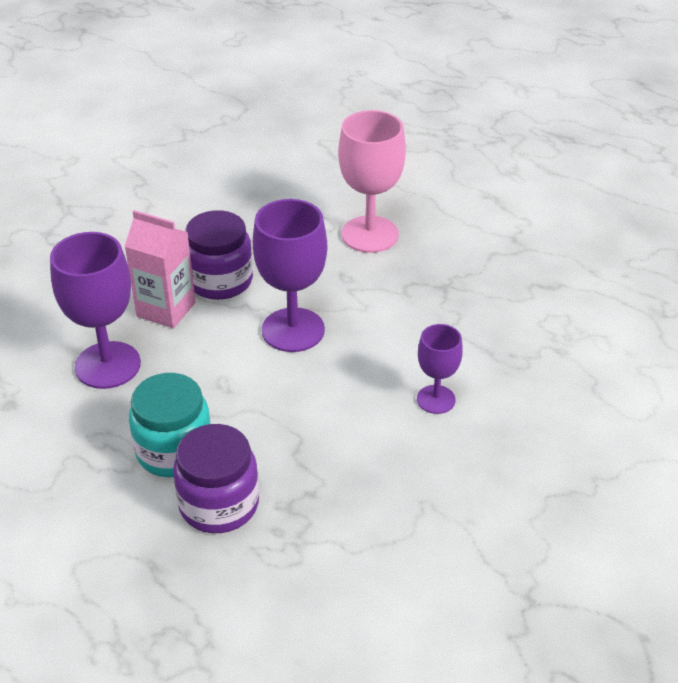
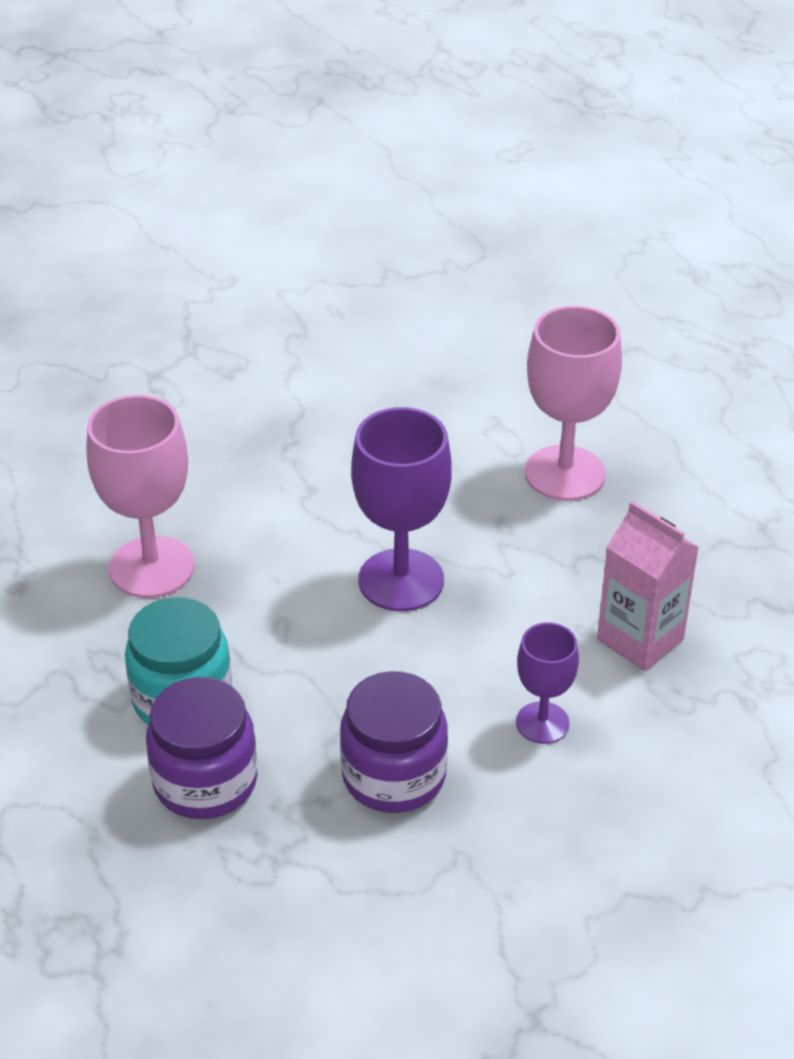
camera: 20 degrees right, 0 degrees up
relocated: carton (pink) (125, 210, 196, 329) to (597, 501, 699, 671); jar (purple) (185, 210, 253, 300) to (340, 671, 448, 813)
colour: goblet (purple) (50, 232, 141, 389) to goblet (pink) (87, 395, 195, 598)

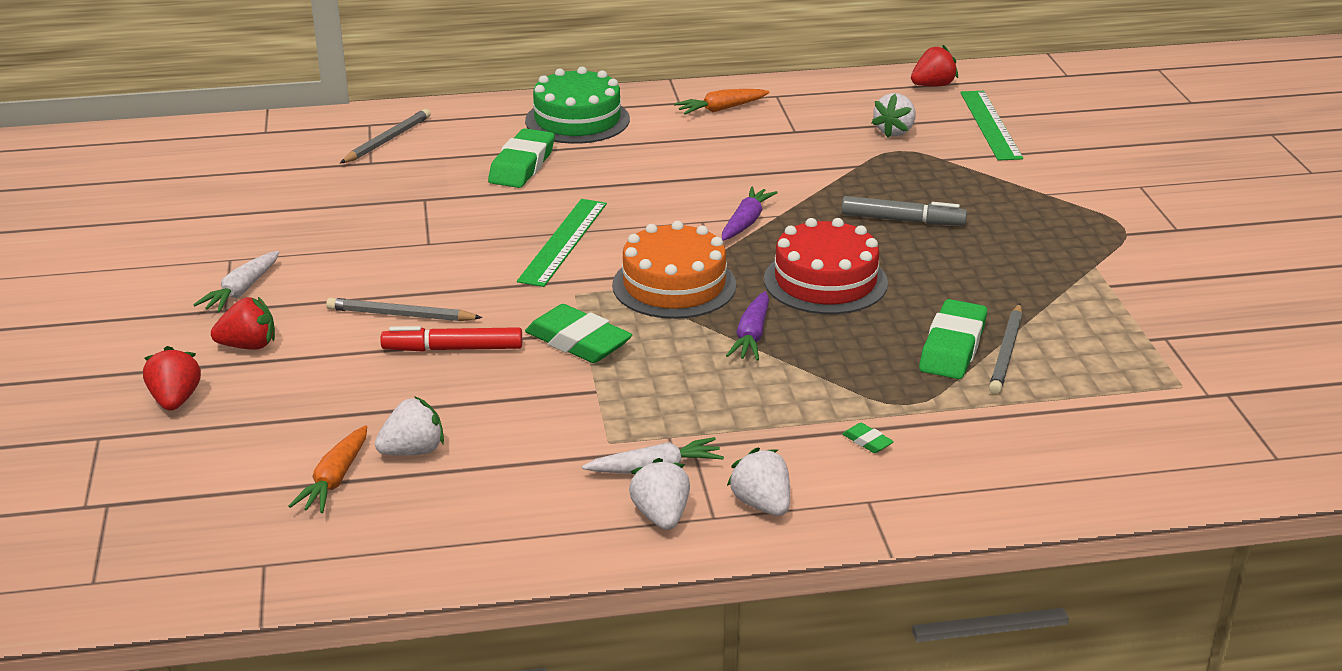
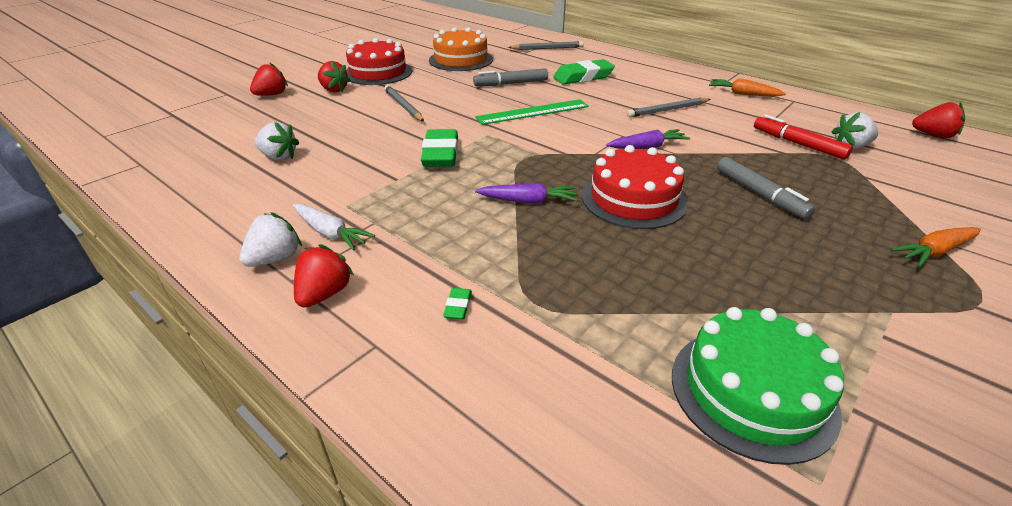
camera: 50 degrees right, 5 degrees up
missing: ruler (green) (960, 91, 1023, 161); eraser (green) (919, 299, 987, 379)
appeared: marker (grey) (473, 68, 548, 86)
relocated: cake (green) (525, 67, 630, 144) to (672, 307, 844, 465); cake (orange) (612, 221, 736, 319) to (429, 27, 493, 71); pencil (grey) (989, 303, 1022, 394) to (627, 98, 711, 117); marker (red) (380, 326, 522, 352) to (754, 115, 853, 160); carrot (orange) (288, 425, 367, 513) to (891, 227, 981, 267)
exchanged: carrot (white) (193, 251, 279, 313) to cake (red) (346, 38, 412, 85)
colour: strawberry (white) (727, 448, 790, 516) to strawberry (red) (294, 244, 354, 308)
spun: carrot (purple) (726, 291, 769, 361) = (475, 183, 578, 204) 150 degrees counterclockwise

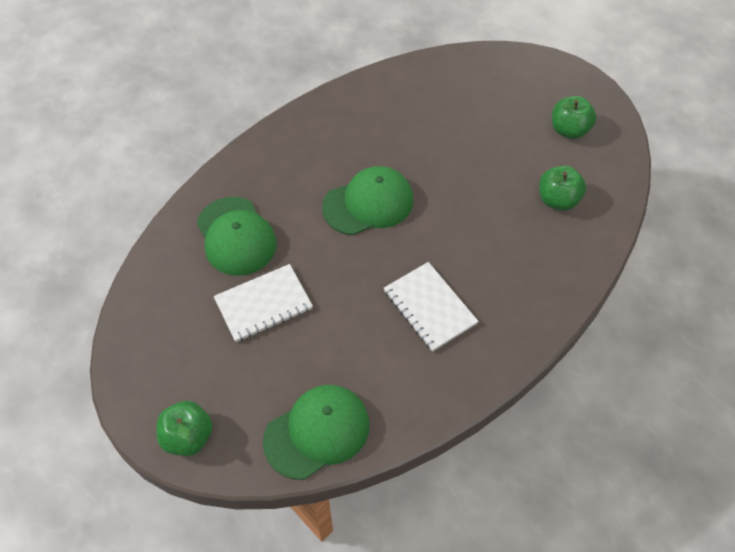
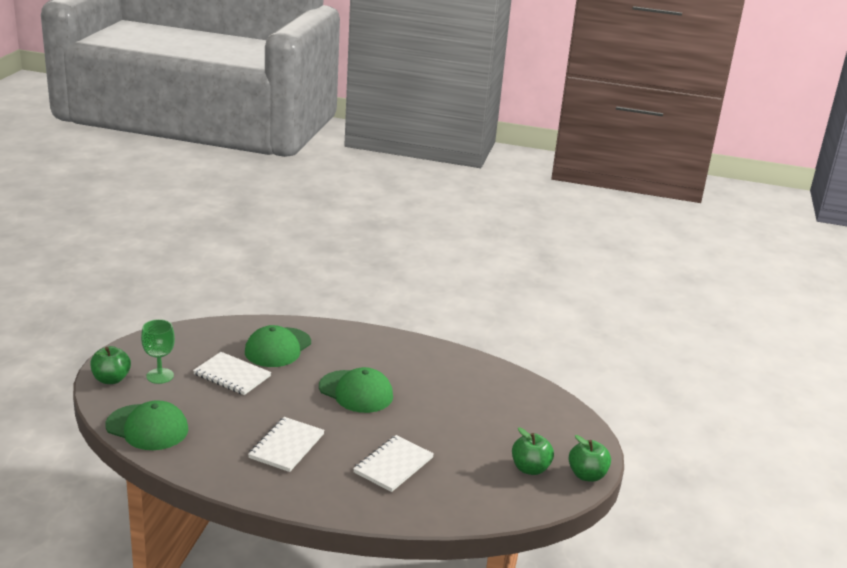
camera: 55 degrees right, 30 degrees down
appeared: goblet (green) (141, 319, 175, 384); notebook (white) (353, 435, 434, 492)
relocated: apple (green) (539, 165, 586, 211) to (568, 435, 611, 482)

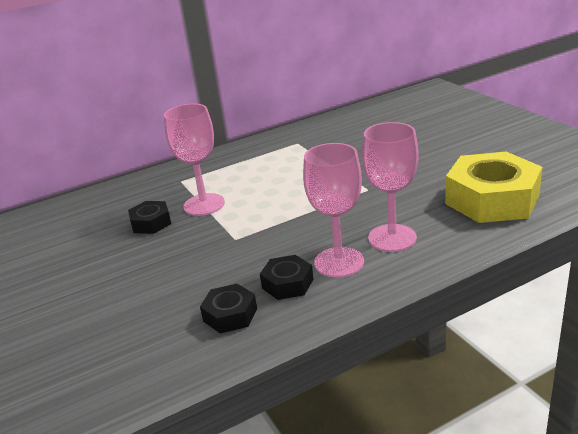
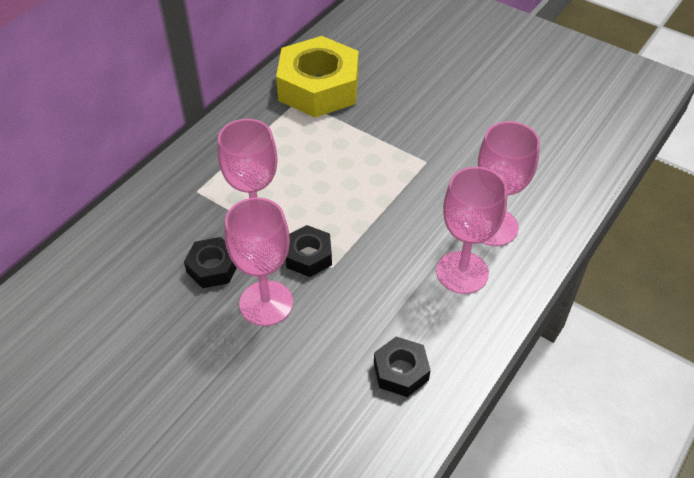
camera: 30 degrees left, 20 degrees up
appeared: goblet (pink) (225, 197, 293, 326)
relocated: nut (yellow) (445, 152, 543, 223) to (276, 36, 359, 117); nut (black) (260, 255, 314, 300) to (286, 225, 332, 277)

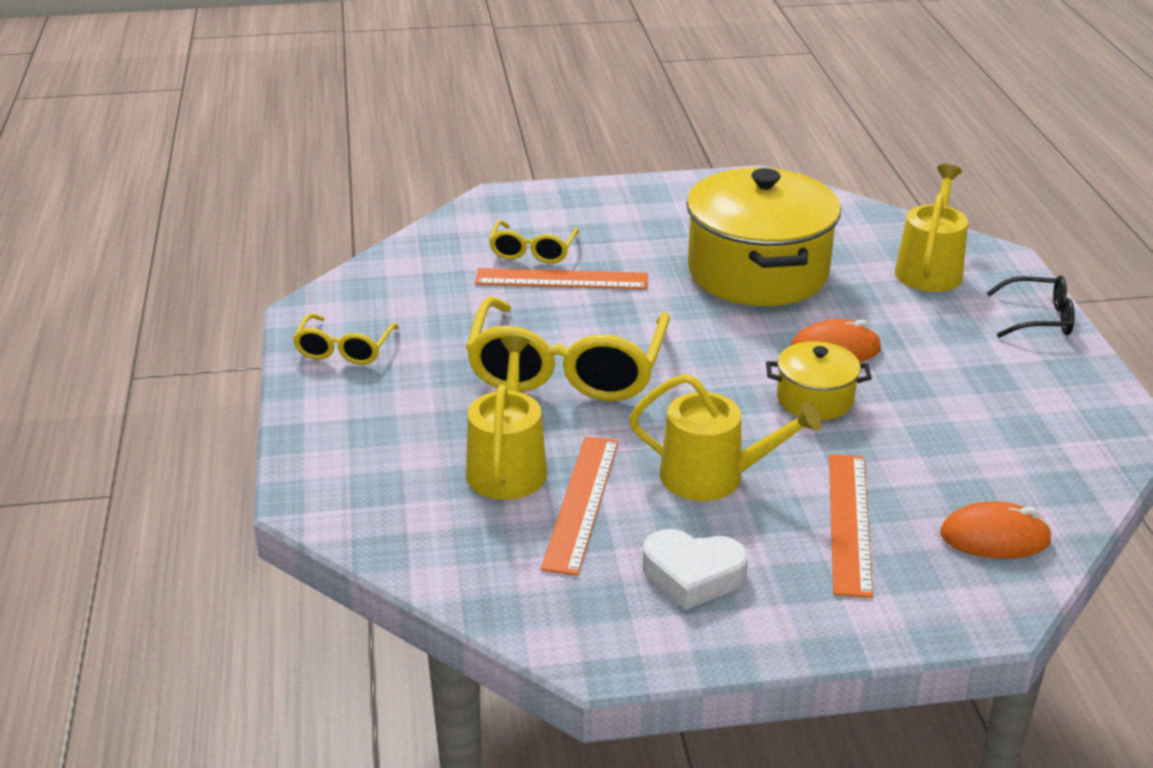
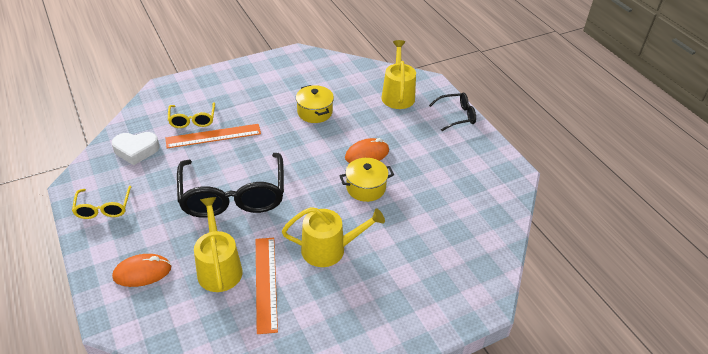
camera: 20 degrees left, 10 degrees up
missing: ruler (orange) (829, 454, 873, 598)
relocated: mouse (orange) (940, 502, 1052, 559) to (112, 254, 171, 287); heart (white) (643, 529, 748, 610) to (112, 132, 160, 165)
colour: glasses (yellow) (466, 297, 670, 401) to glasses (black) (177, 153, 284, 218)
size: pot (yellow) (686, 168, 841, 306) = (296, 85, 334, 123) x0.48

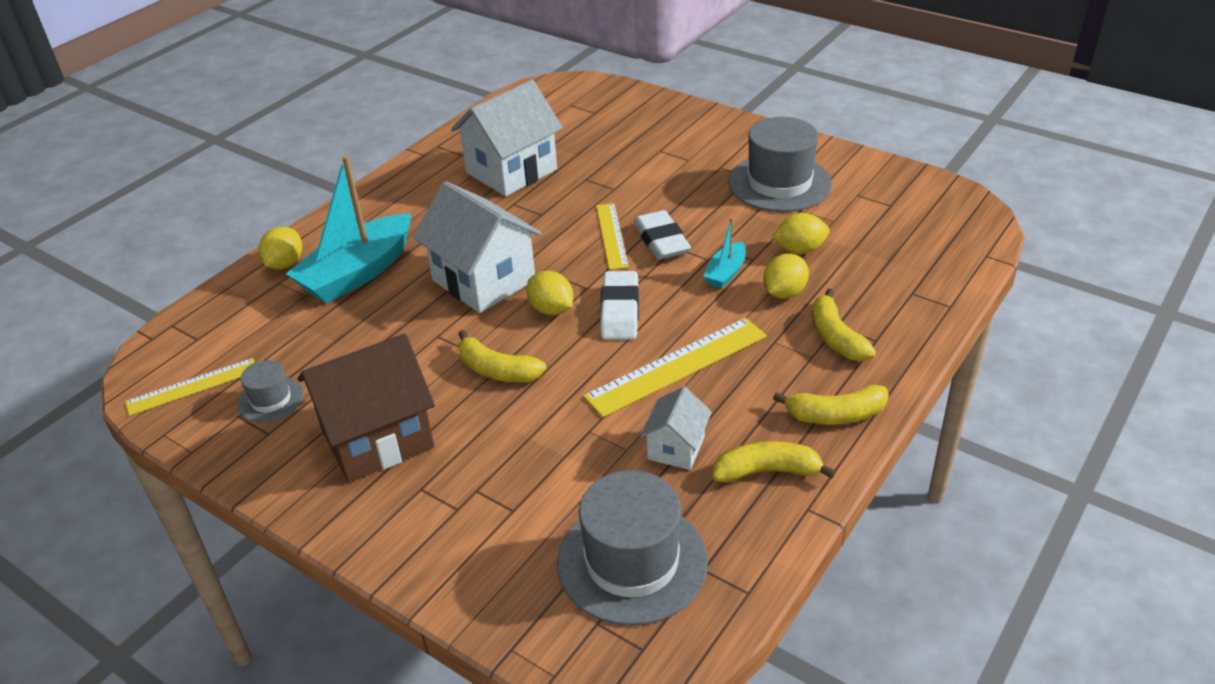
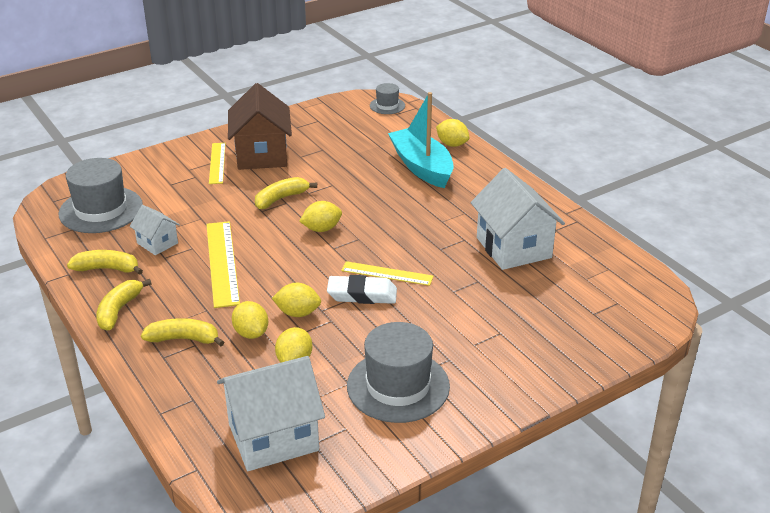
camera: 110 degrees right, 5 degrees down
missing: eraser (white) (601, 271, 639, 340)
relocated: house (white) (413, 181, 542, 313) to (217, 356, 325, 471); ruler (yellow) (125, 358, 255, 416) to (209, 143, 226, 184); hat (grey) (238, 360, 304, 423) to (370, 83, 405, 114)
exchanged: boat (turquoise) (703, 217, 746, 289) to lemon (yellow) (272, 283, 321, 317)
spun: banana (yellow) (712, 441, 836, 483) = (67, 250, 143, 275) 105 degrees counterclockwise

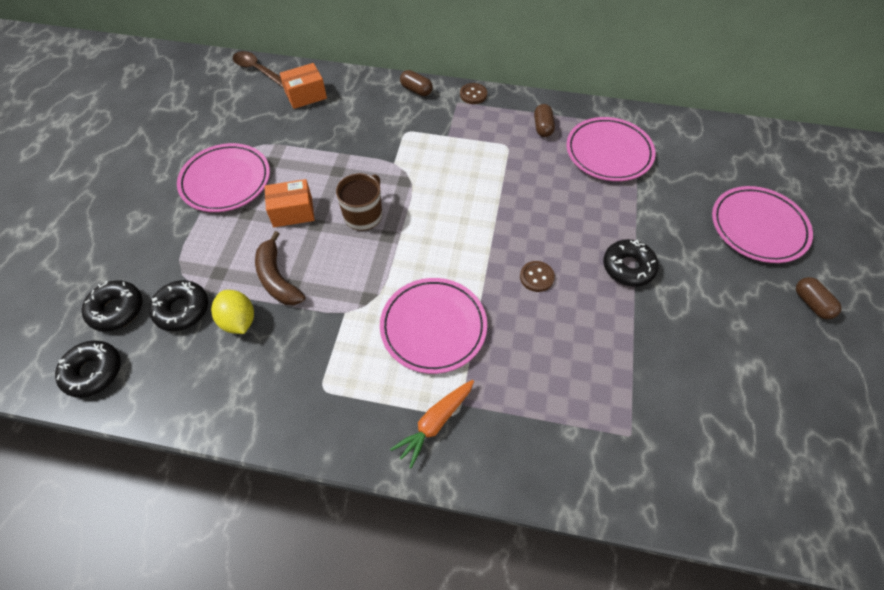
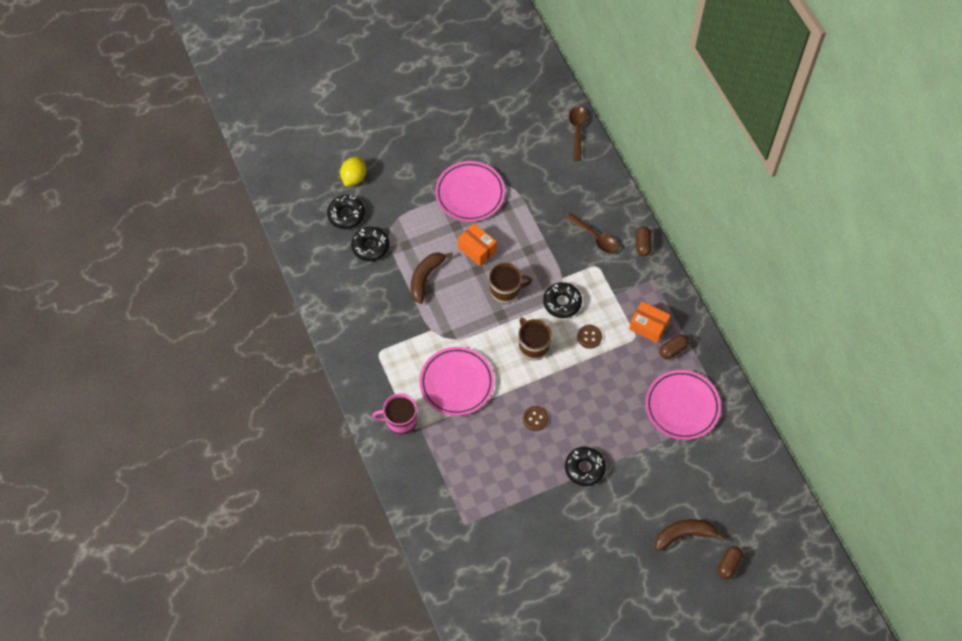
camera: 55 degrees right, 5 degrees up
appeared: spoon (brown) (566, 213, 619, 254); mug (brown) (519, 317, 552, 360)
relocated: box (orange) (280, 63, 327, 109) to (629, 301, 671, 343); button (brown) (460, 83, 487, 104) to (577, 325, 602, 349); capsule (brown) (796, 277, 842, 319) to (718, 546, 743, 579); lemon (yellow) (211, 290, 254, 334) to (340, 157, 366, 187); donut (black) (55, 340, 121, 398) to (543, 282, 582, 318)
exchanged: plate (pink) (712, 186, 813, 263) to banana (brown) (655, 519, 725, 551); carrot (orange) (390, 380, 474, 469) to mug (pink) (372, 393, 417, 435)

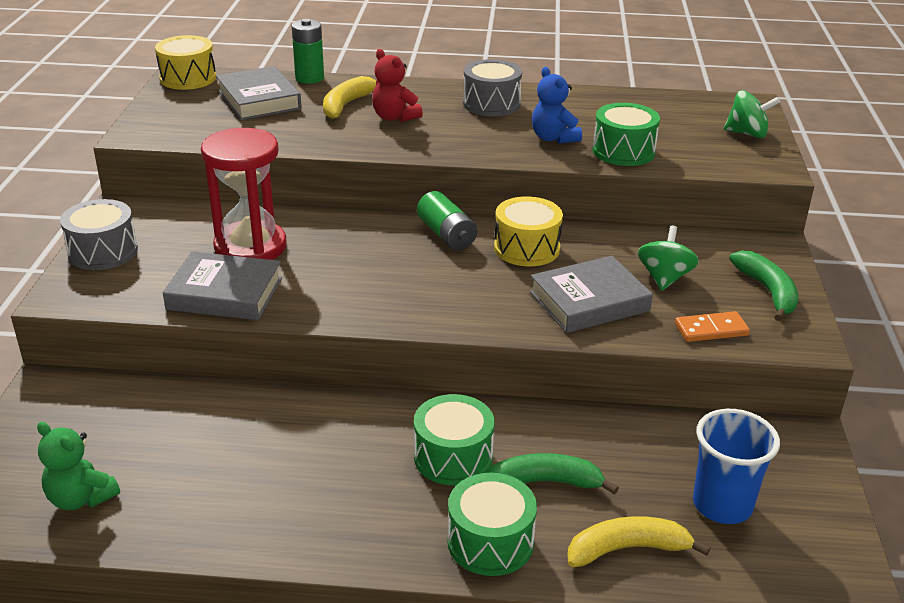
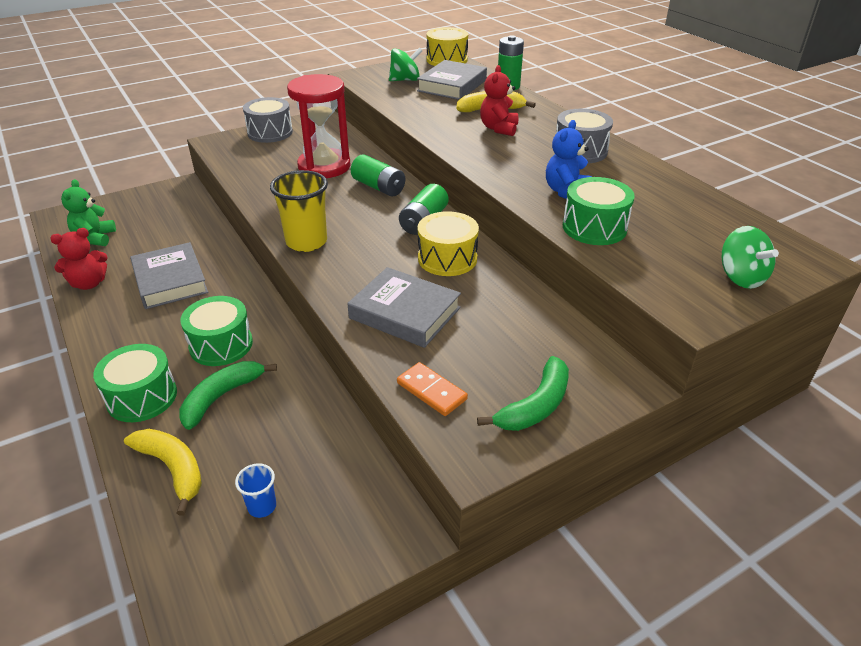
camera: 55 degrees right, 5 degrees up
appeared: battery (green) (351, 154, 405, 197); cup (yellow) (270, 170, 328, 252); teddy bear (red) (50, 228, 108, 290)
relocated: spinning top (green) (638, 226, 699, 291) to (389, 47, 422, 81); book (grey) (163, 251, 282, 320) to (130, 242, 208, 309)
spun: banana (green) (486, 453, 619, 495) = (179, 361, 277, 430) 105 degrees counterclockwise
size: cup (blue) (693, 409, 780, 524) = (235, 463, 276, 518) x0.50

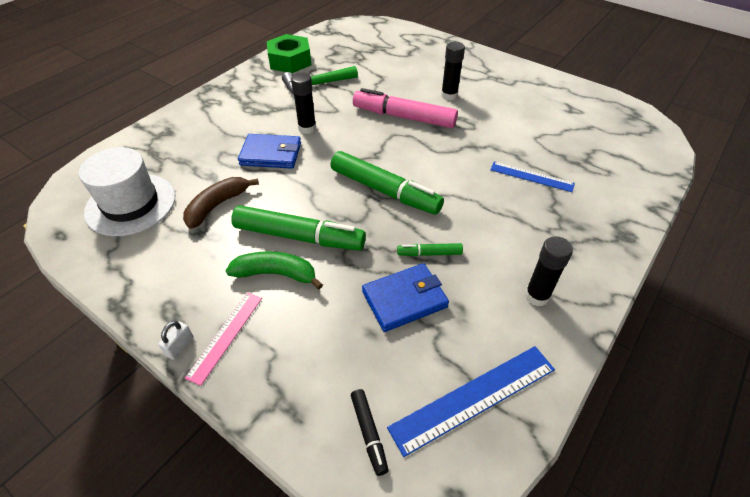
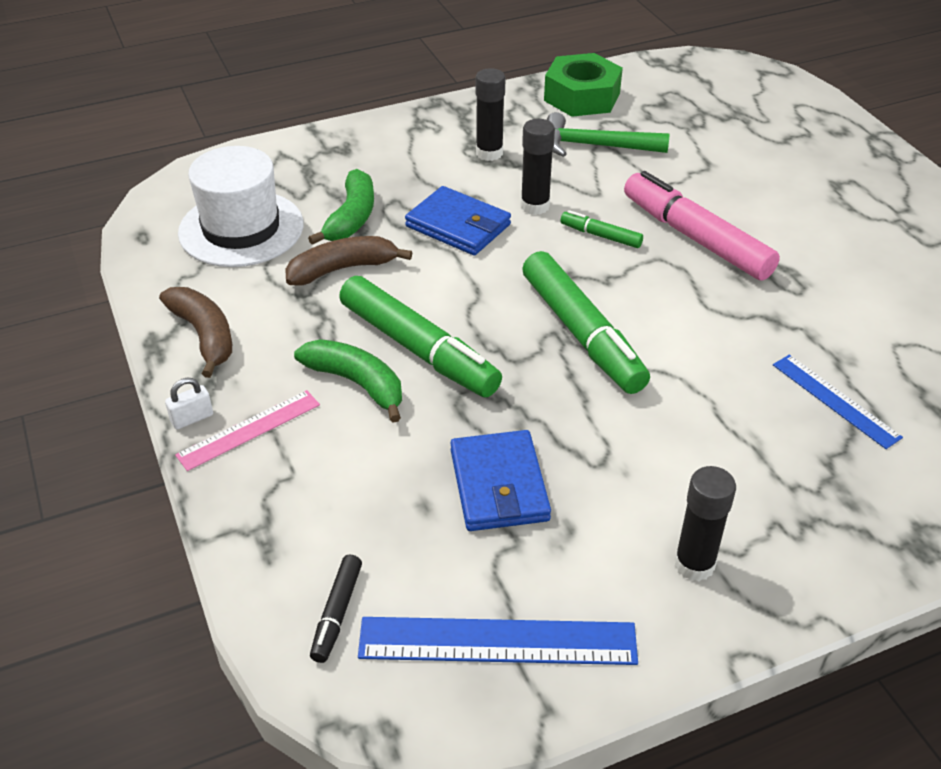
camera: 30 degrees right, 5 degrees down
appeared: banana (green) (308, 169, 374, 245); banana (brown) (159, 287, 232, 378)
relocated: glue stick (black) (441, 42, 465, 100) to (475, 68, 506, 161); marker (green) (397, 243, 463, 256) to (560, 210, 643, 248)
spun: wallet (blue) (362, 263, 449, 332) = (450, 430, 551, 531) 75 degrees clockwise

